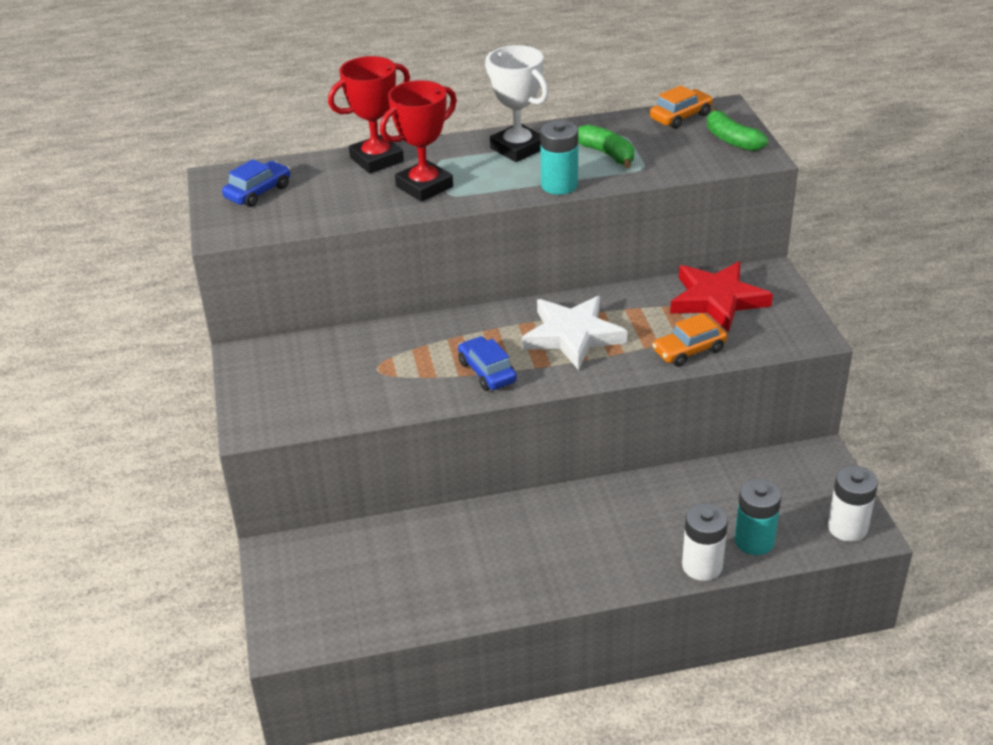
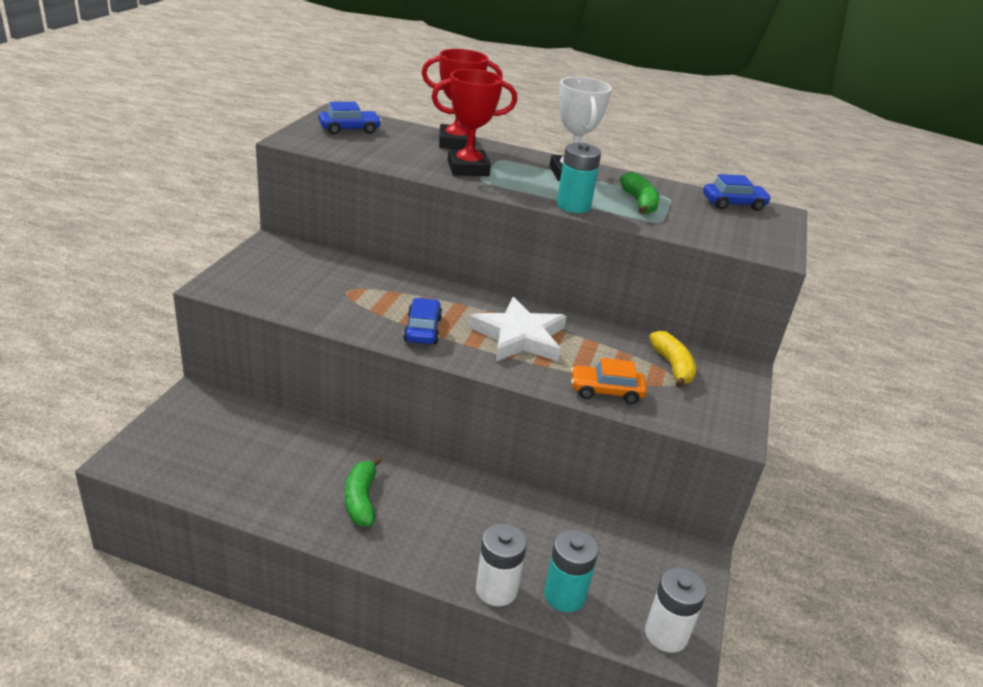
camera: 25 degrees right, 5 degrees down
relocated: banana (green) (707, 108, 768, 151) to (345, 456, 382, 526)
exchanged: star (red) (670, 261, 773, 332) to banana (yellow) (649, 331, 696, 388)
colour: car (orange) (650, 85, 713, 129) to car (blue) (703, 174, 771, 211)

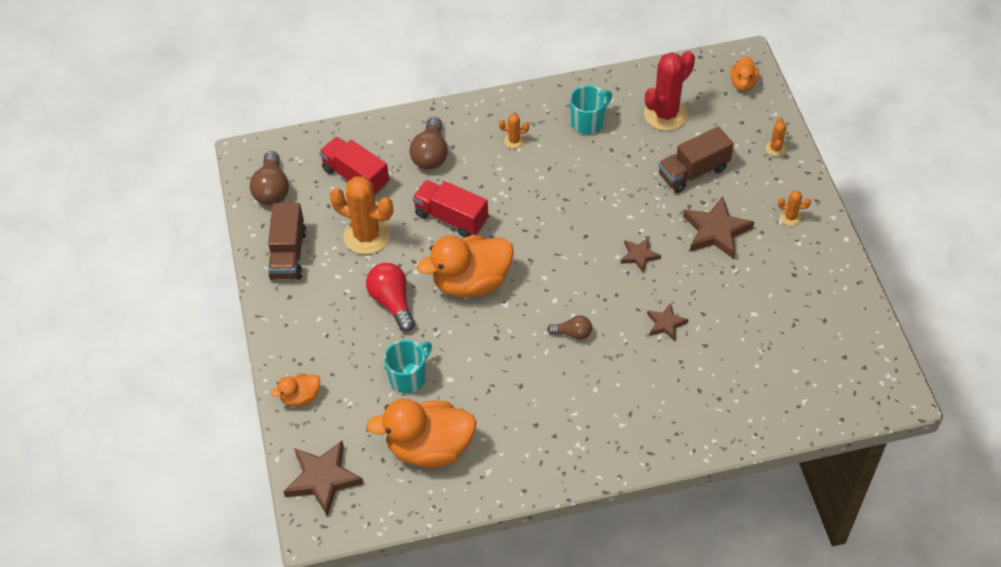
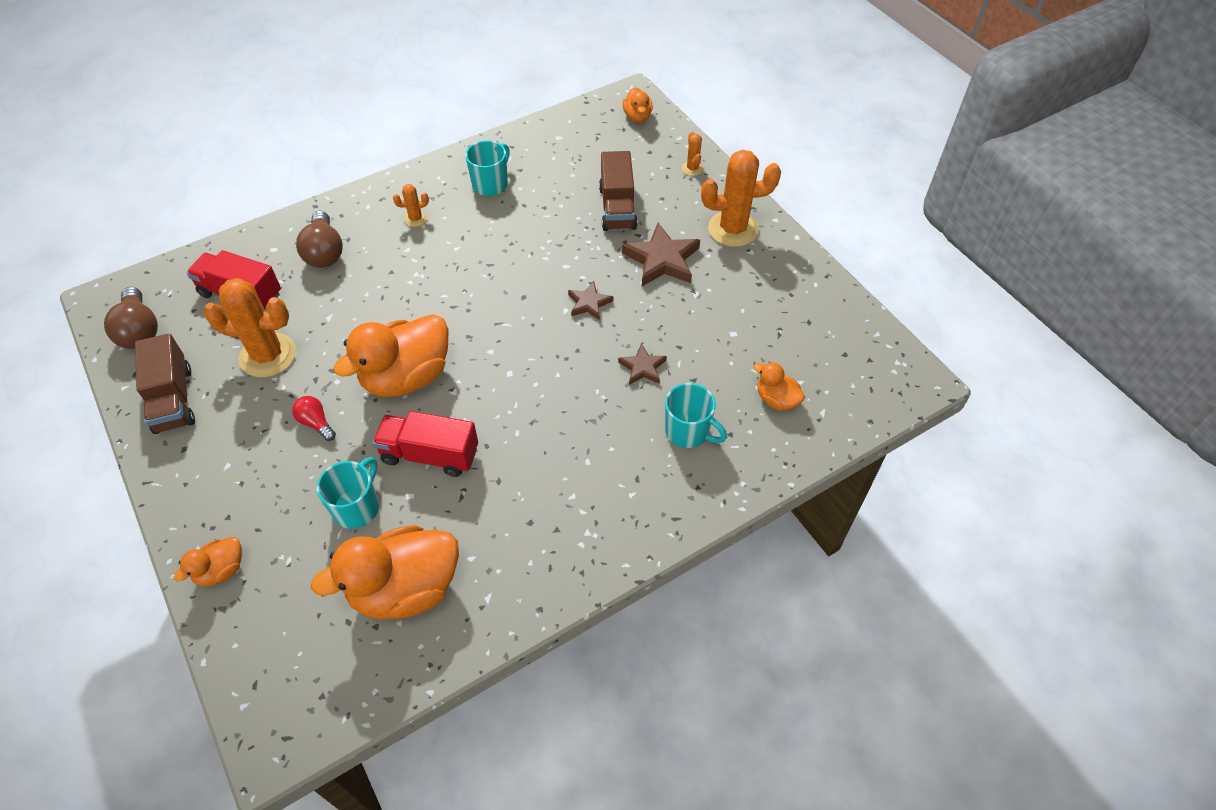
camera: 20 degrees left, 0 degrees up
missing: cactus (red) (644, 51, 695, 131); light bulb (brown) (547, 315, 592, 340); star (brown) (283, 441, 364, 516)
appeared: duck (orange) (754, 362, 805, 411); mug (turquoise) (665, 383, 727, 448)
relocated: truck (red) (412, 180, 488, 237) to (373, 411, 478, 477)
spun: truck (brown) (658, 126, 734, 193) = (599, 151, 637, 231) 45 degrees counterclockwise
size: cactus (orange) (778, 190, 811, 226) = (701, 150, 781, 247) x2.18; light bulb (red) (366, 263, 415, 332) = (292, 396, 336, 441) x0.59

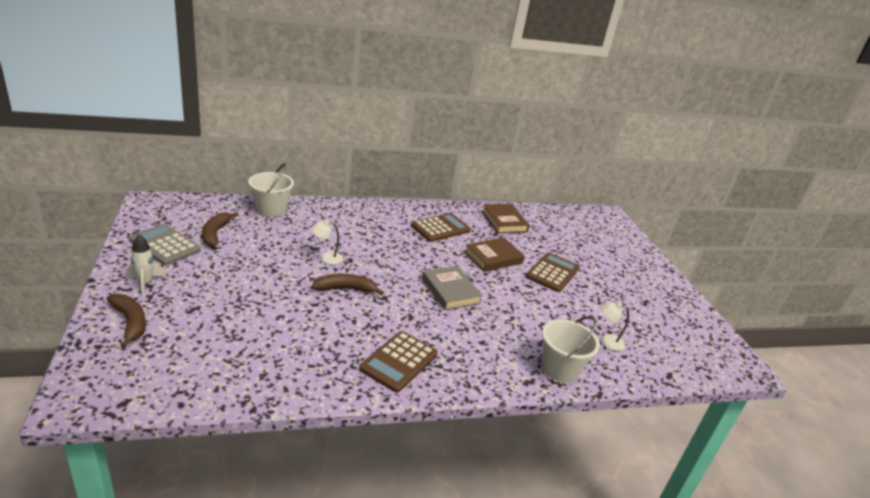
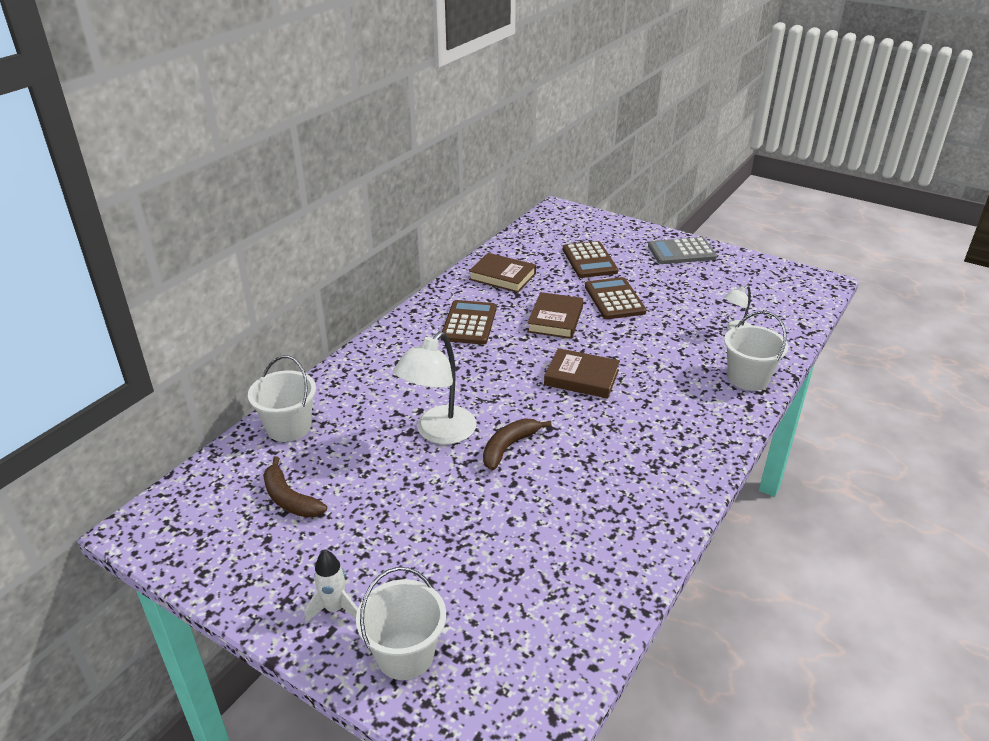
camera: 40 degrees left, 5 degrees up
relocated: calculator (grey) (129, 224, 201, 265) to (648, 237, 717, 264); calculator (brown) (359, 331, 438, 393) to (563, 241, 618, 278)
exchanged: banana (brown) (106, 294, 146, 348) to bucket (white) (356, 567, 446, 680)
colour: book (grey) (422, 266, 483, 310) to book (brown) (544, 348, 620, 399)
size: lamp (white) (311, 220, 343, 265) = (393, 332, 477, 445) x1.98

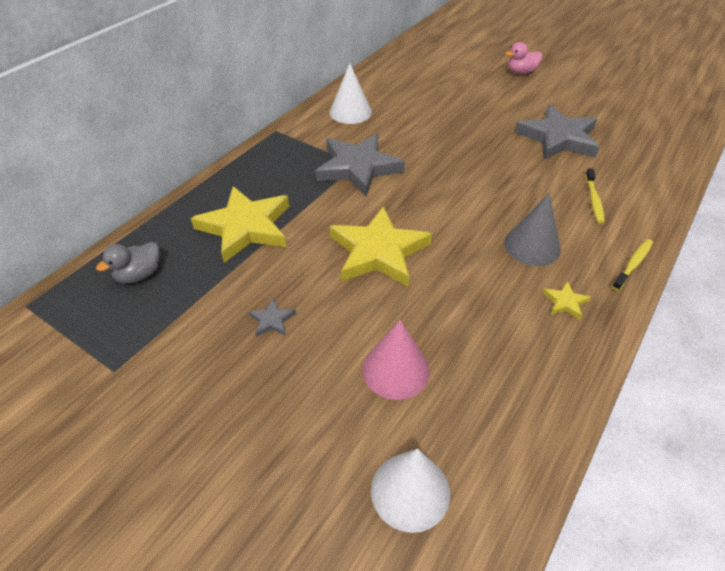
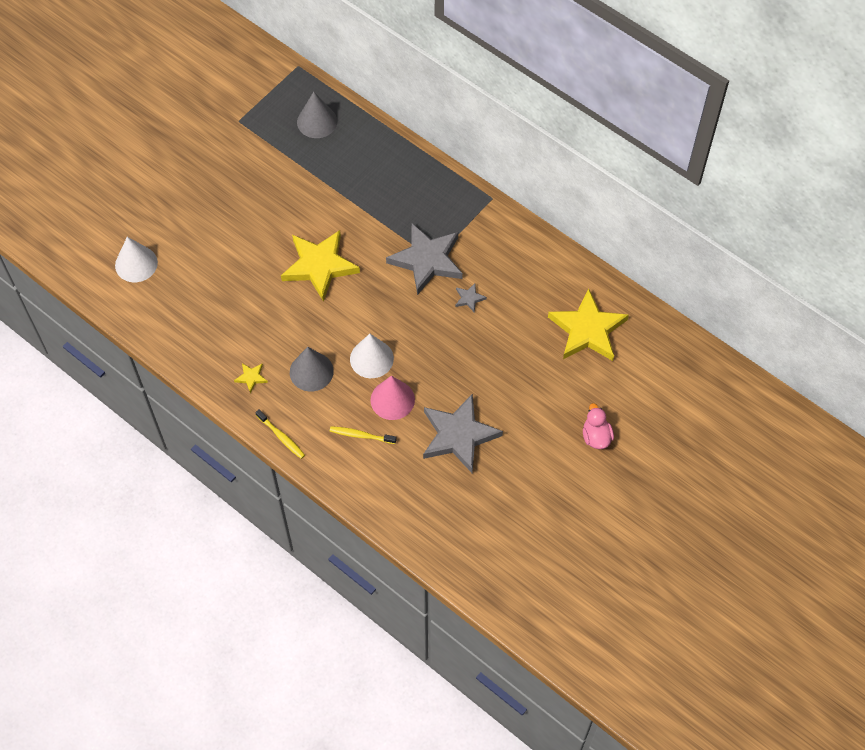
camera: 95 degrees right, 15 degrees up
relocated: cone (white) (330, 63, 372, 124) to (350, 334, 394, 378); star (yellow) (191, 186, 289, 263) to (548, 288, 629, 361); star (grey) (249, 298, 296, 337) to (456, 283, 487, 313); cone (pink) (362, 320, 430, 400) to (371, 376, 415, 420)
exchanged: duck (grey) (96, 242, 159, 284) to cone (grey) (297, 92, 337, 138)

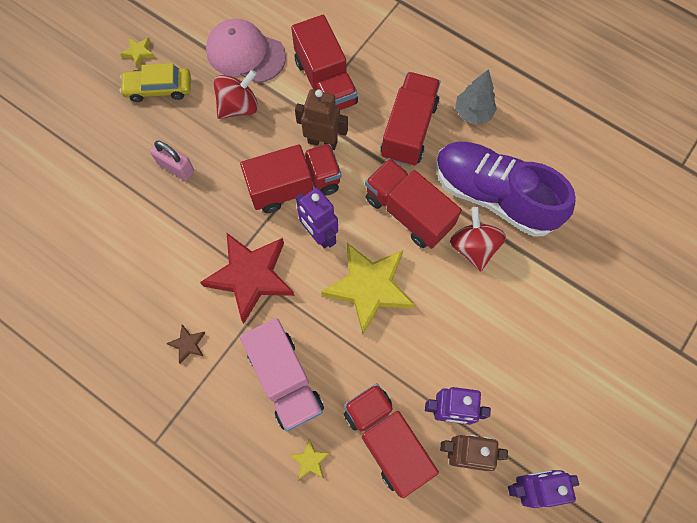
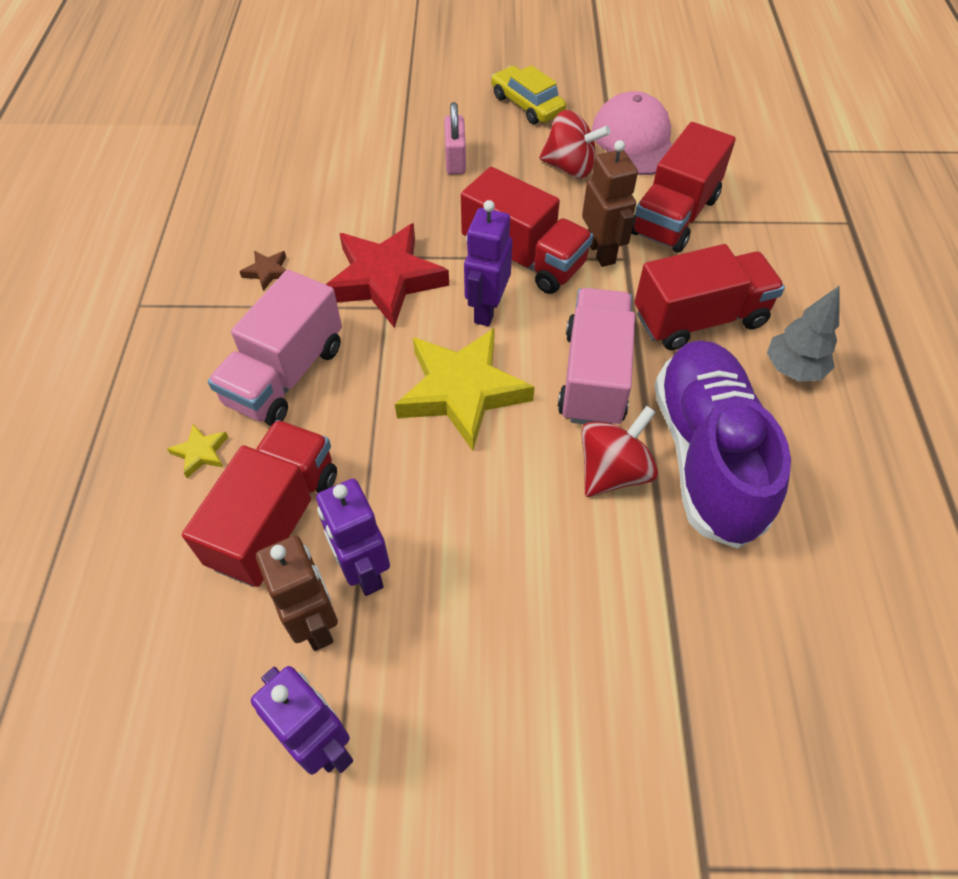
camera: 55 degrees right, 15 degrees down
missing: star (yellow) (120, 37, 155, 68)
colour: truck (red) (365, 158, 462, 249) to truck (pink) (558, 288, 635, 424)

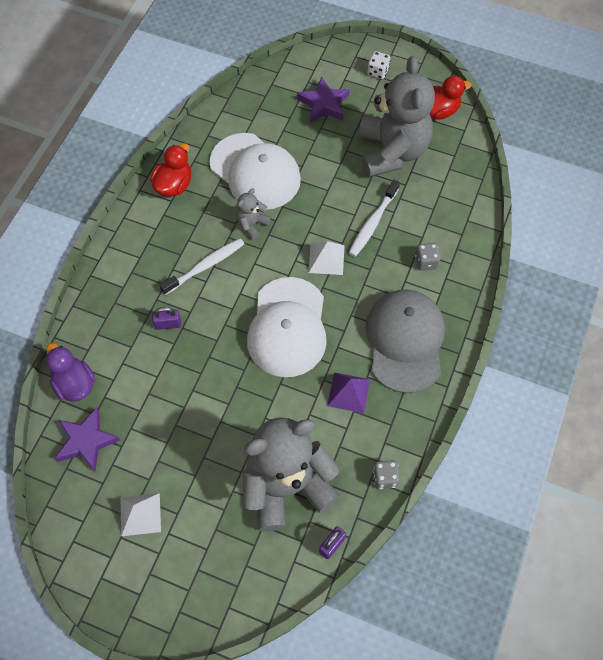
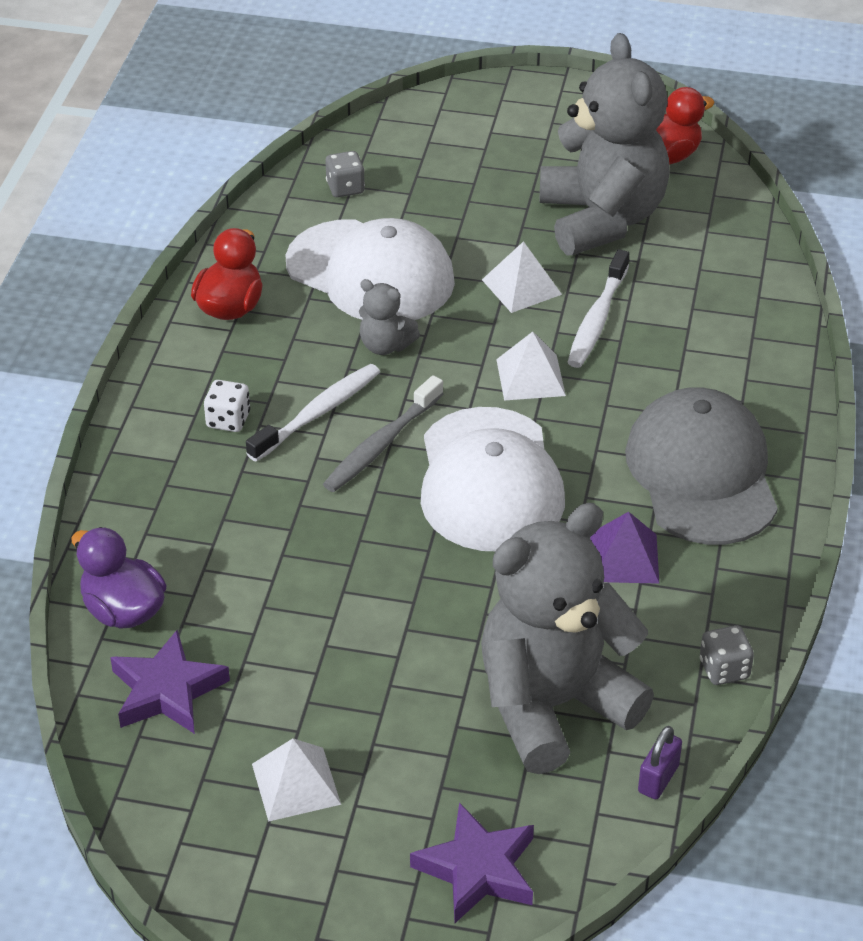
camera: 10 degrees left, 20 degrees down
missing: padlock (purple) (152, 307, 181, 330)
appeared: pyramid (white) (482, 241, 562, 313); toothbrush (grey) (323, 375, 443, 492)
relocated: dice (white) (367, 51, 391, 79) to (204, 380, 250, 432); star (purple) (297, 76, 350, 123) to (410, 802, 534, 923); dice (grey) (415, 243, 441, 270) to (326, 151, 365, 197)
spun: teddy bear (grey) (236, 188, 271, 240) = (359, 279, 420, 355) 90 degrees counterclockwise

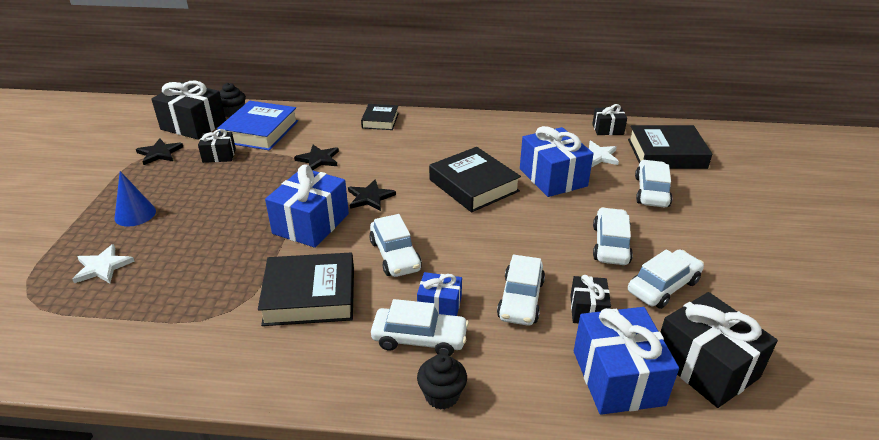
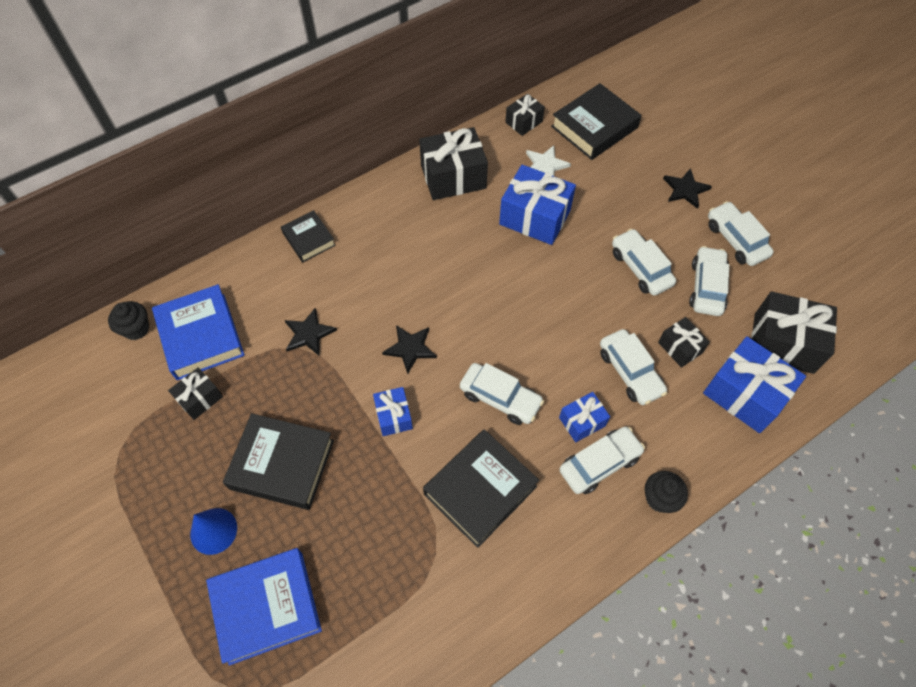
camera: 40 degrees left, 25 degrees up
relocated: gift (black) (151, 81, 226, 140) to (419, 127, 488, 200); star (black) (136, 138, 183, 165) to (663, 168, 712, 209); book (black) (429, 147, 521, 212) to (223, 413, 334, 510); car (white) (635, 160, 672, 207) to (708, 201, 774, 266)
exchanged: star (white) (72, 244, 135, 283) to book (blue) (206, 548, 322, 666)
size: gift (blue) (265, 164, 349, 248) = (373, 387, 413, 436) x0.55

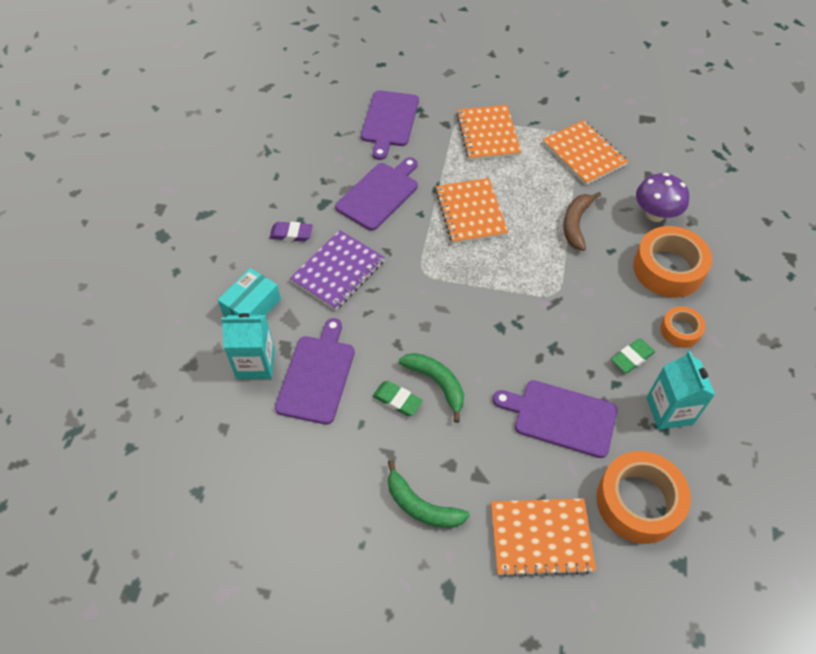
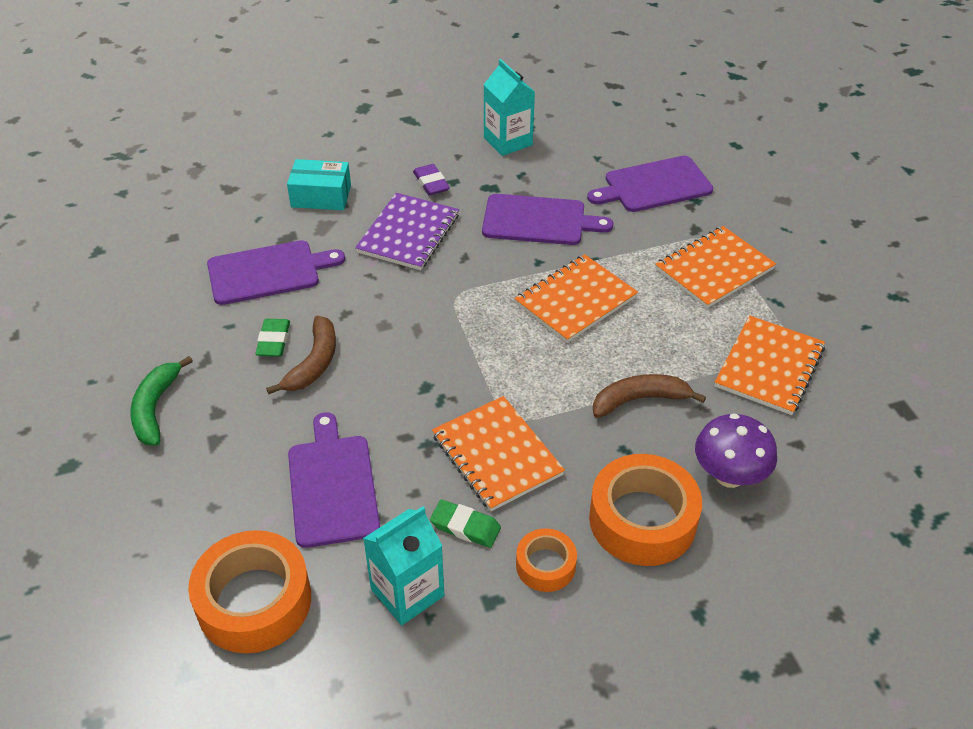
camera: 60 degrees right, 10 degrees down
relocated: carton (turquoise) (221, 313, 275, 379) to (483, 59, 535, 156); notebook (orange) (491, 498, 596, 577) to (432, 396, 565, 511)
colour: banana (green) (399, 353, 464, 423) to banana (brown) (266, 316, 336, 394)
spun: notebook (purple) (290, 230, 385, 310) = (355, 193, 459, 270) 75 degrees counterclockwise

